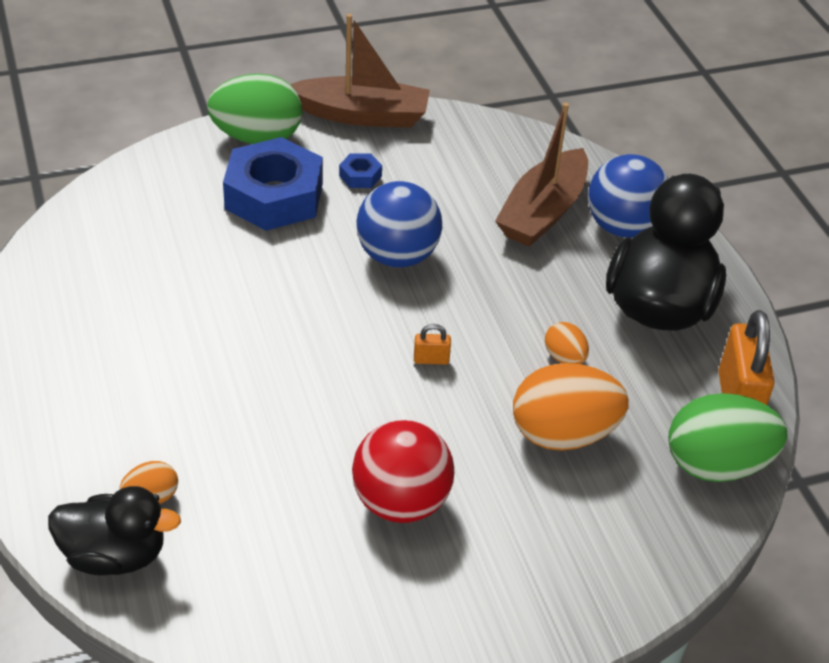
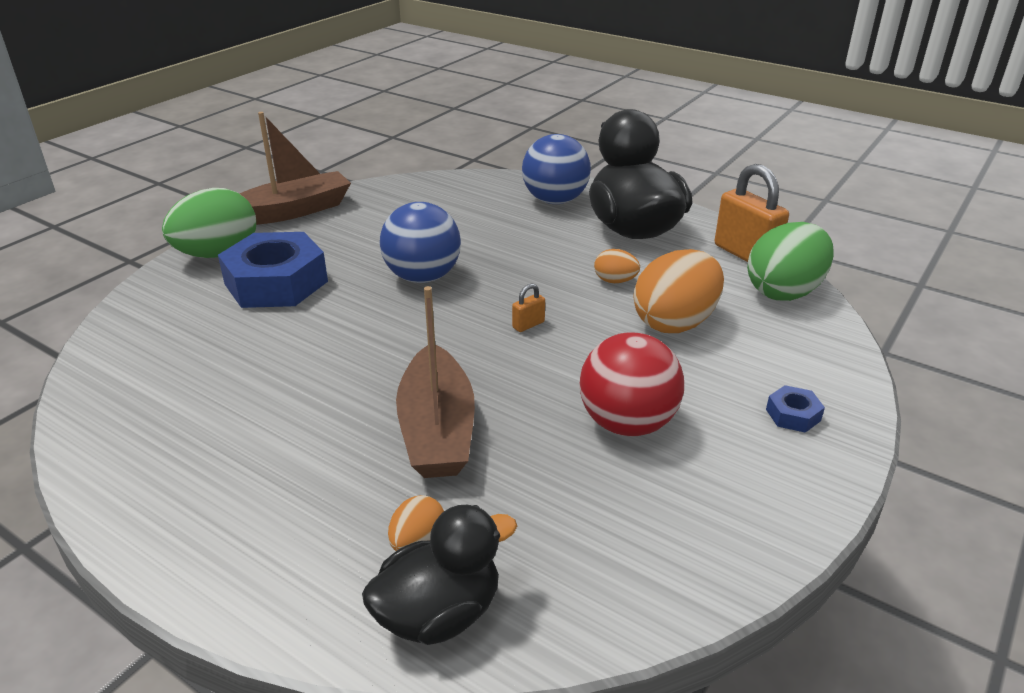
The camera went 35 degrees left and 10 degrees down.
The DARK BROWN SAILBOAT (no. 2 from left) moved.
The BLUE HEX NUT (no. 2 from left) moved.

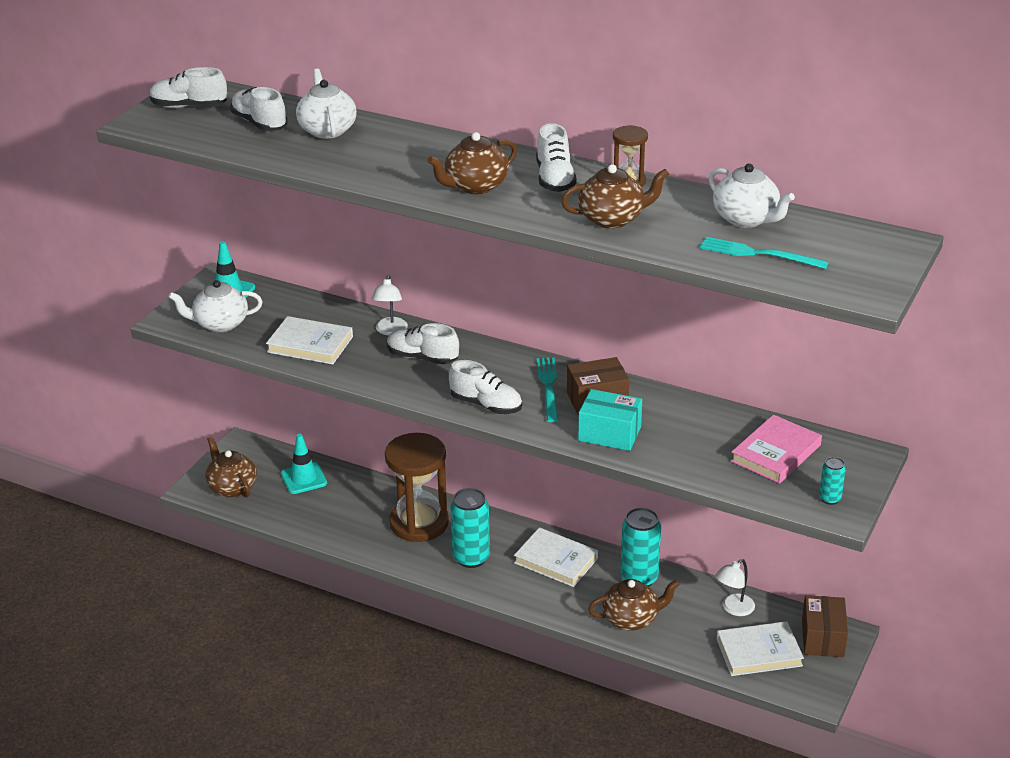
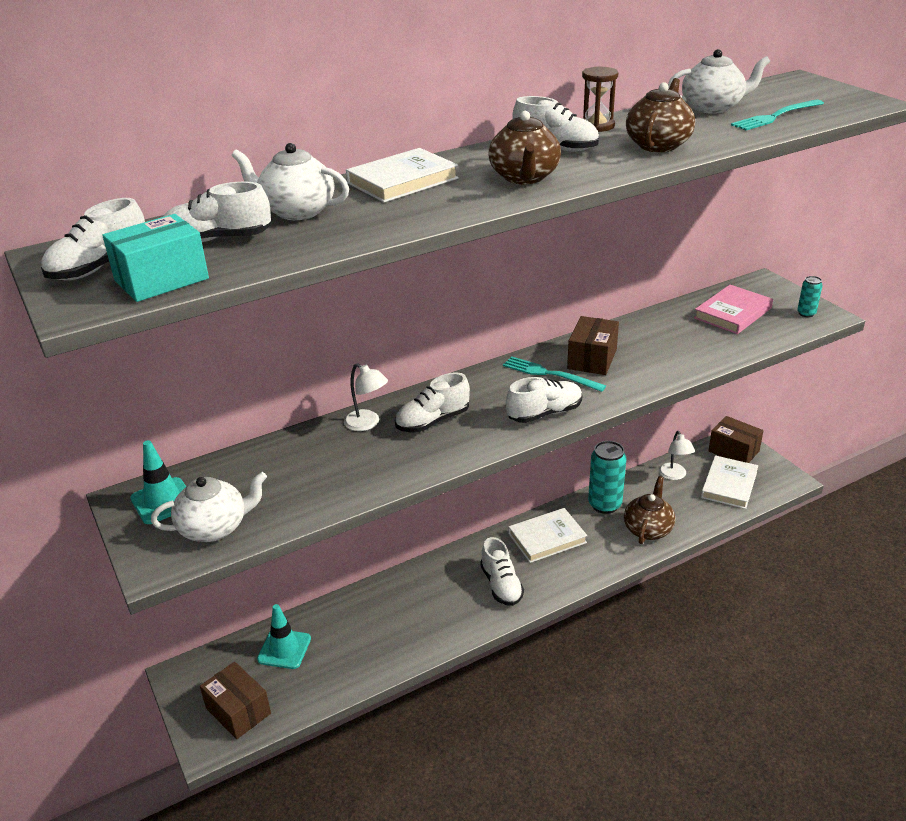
The camera went 55 degrees left and 0 degrees up.
The PURE WHITE CHINA TEAPOT (no. 1 from left) turned 135 degrees counterclockwise.
The PURE WHITE BOOK (no. 1 from left) moved.
The TURQUOISE PACKAGE moved.
The ROSE-PINK BOOK turned 60 degrees clockwise.
The DARK BROWN SAND TIMER (no. 1 from left) disappeared.
The DARK BROWN CHINA TEAPOT (no. 1 from left) was replaced by the DARK BROWN PACKAGE (no. 1 from left).
The TURQUOISE CAN (no. 1 from left) was replaced by the PURE WHITE SNEAKER (no. 4 from left).

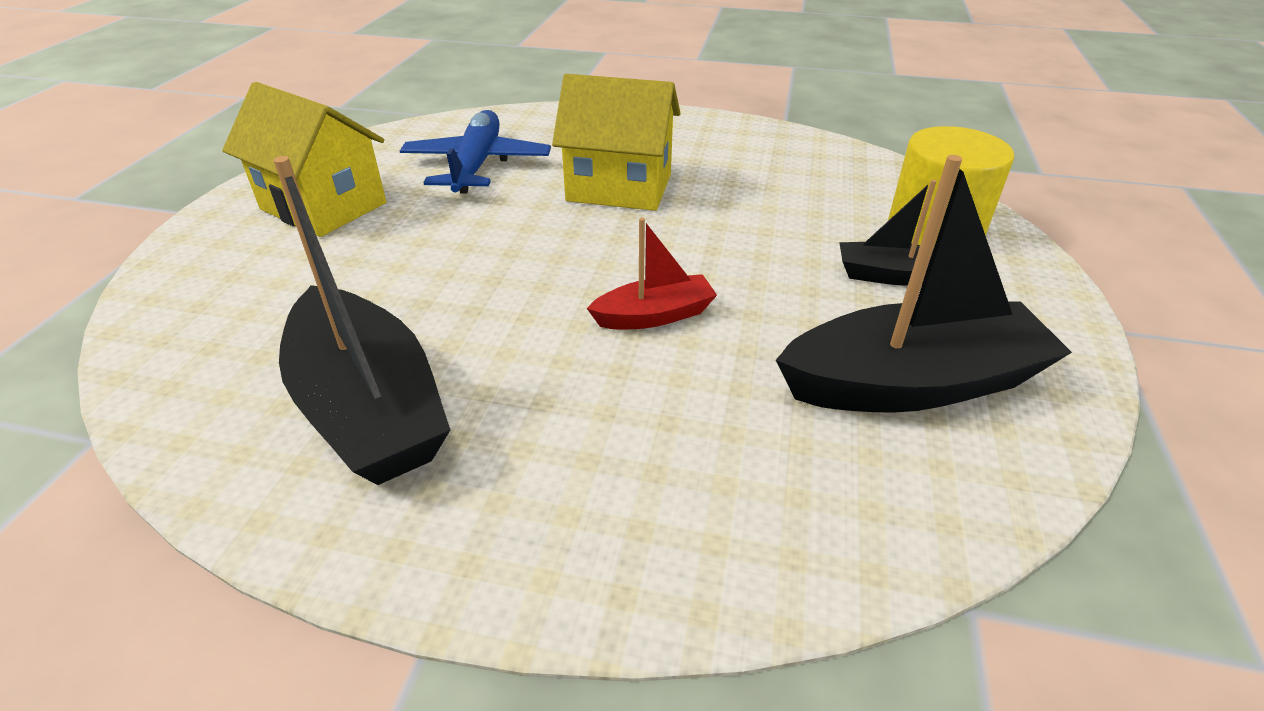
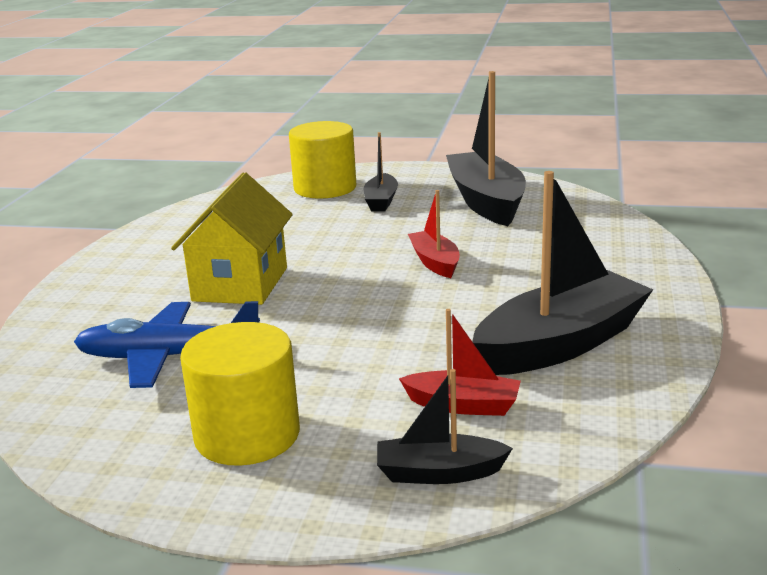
The camera went 90 degrees left and 15 degrees down.
The GOLDEN COTTAGE (no. 1 from left) was replaced by the GOLDEN CYLINDER (no. 1 from left).
The RED SAILBOAT (no. 2 from left) appeared.
The BLACK SAILBOAT (no. 2 from left) appeared.

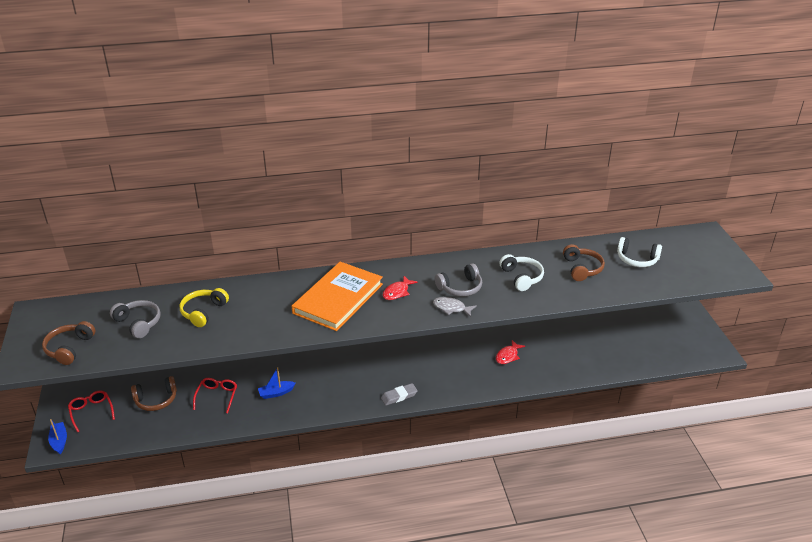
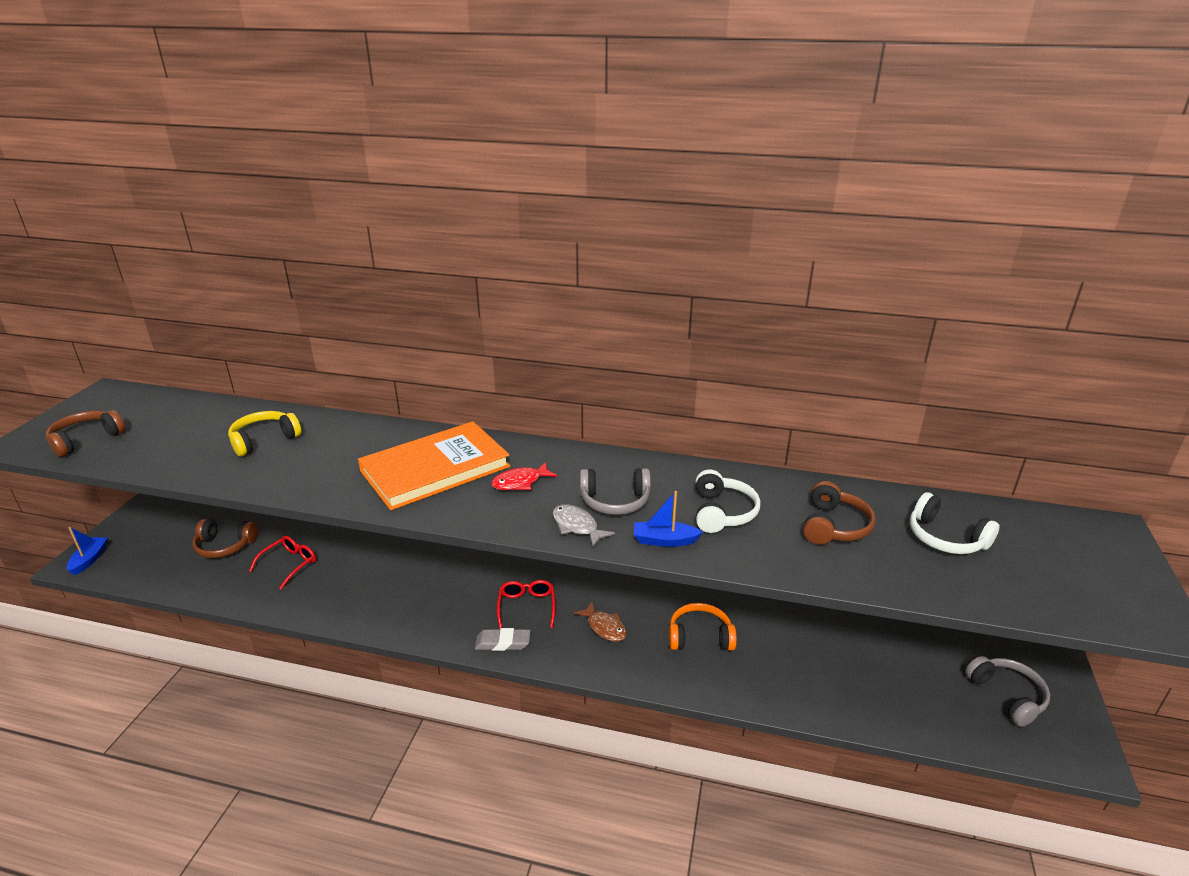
The camera went 25 degrees right and 5 degrees down.
The GREY OVER-EAR HEADPHONES (no. 1 from left in the first image) moved.
The RED FISH (no. 2 from left) was replaced by the ORANGE-COLOURED OVER-EAR HEADPHONES.
The BLUE SAILBOAT (no. 2 from left) moved.
The RED GLASSES (no. 1 from left in the first image) moved.
The DARK BROWN FISH appeared.

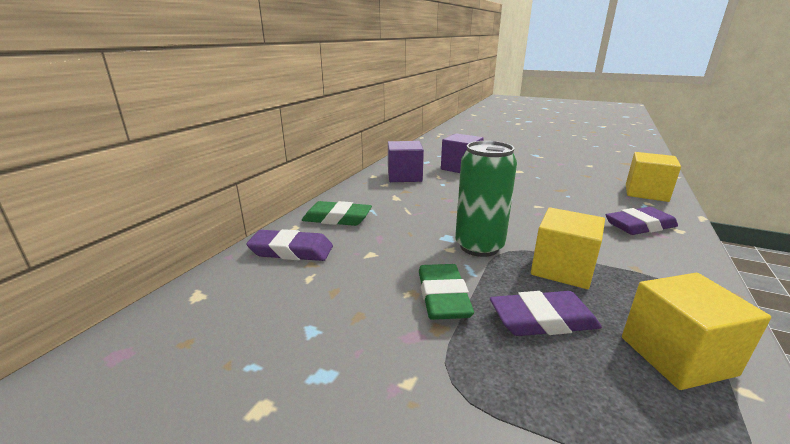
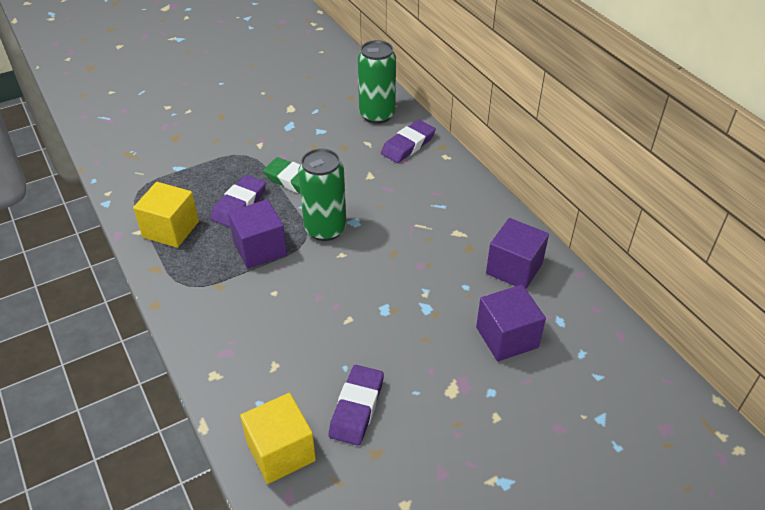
The camera went 125 degrees right and 20 degrees up.
The EMERALD ERASER (no. 1 from left) disappeared.
The GOLDEN BLOCK (no. 1 from left) became the PURPLE BLOCK (no. 1 from left).
The PURPLE ERASER (no. 3 from left in the first image) moved.
The EMERALD CAN (no. 2 from left) appeared.

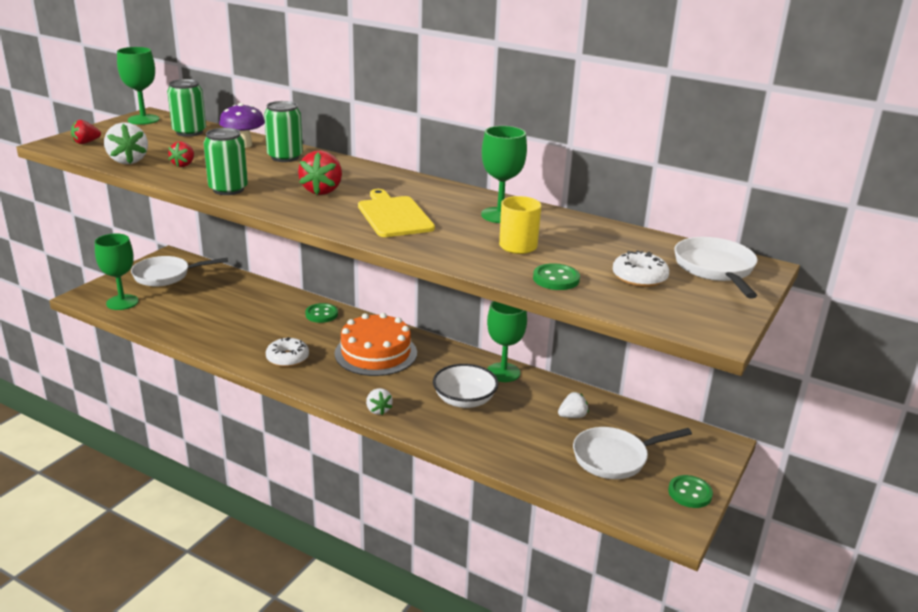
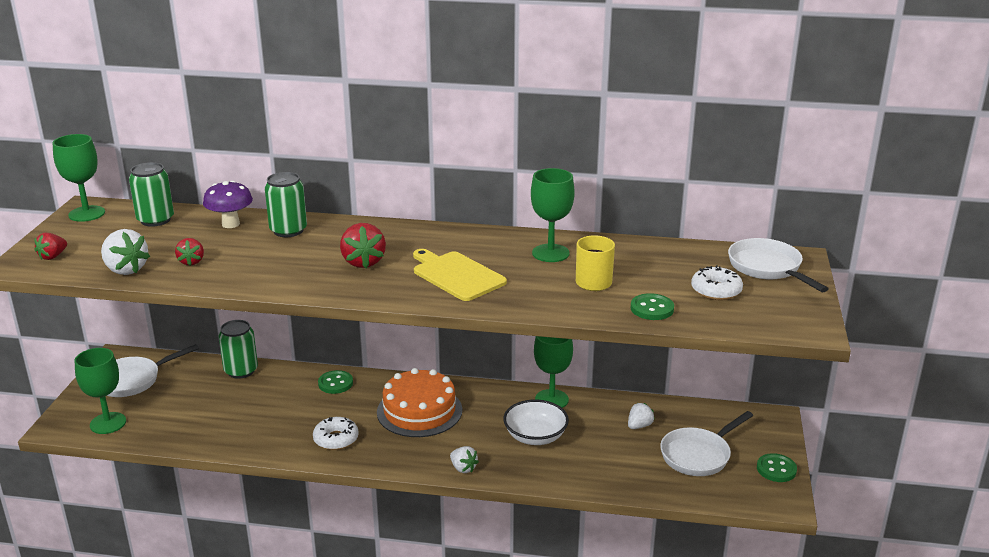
The camera went 20 degrees left and 0 degrees up.
The EMERALD CAN (no. 2 from left) moved.

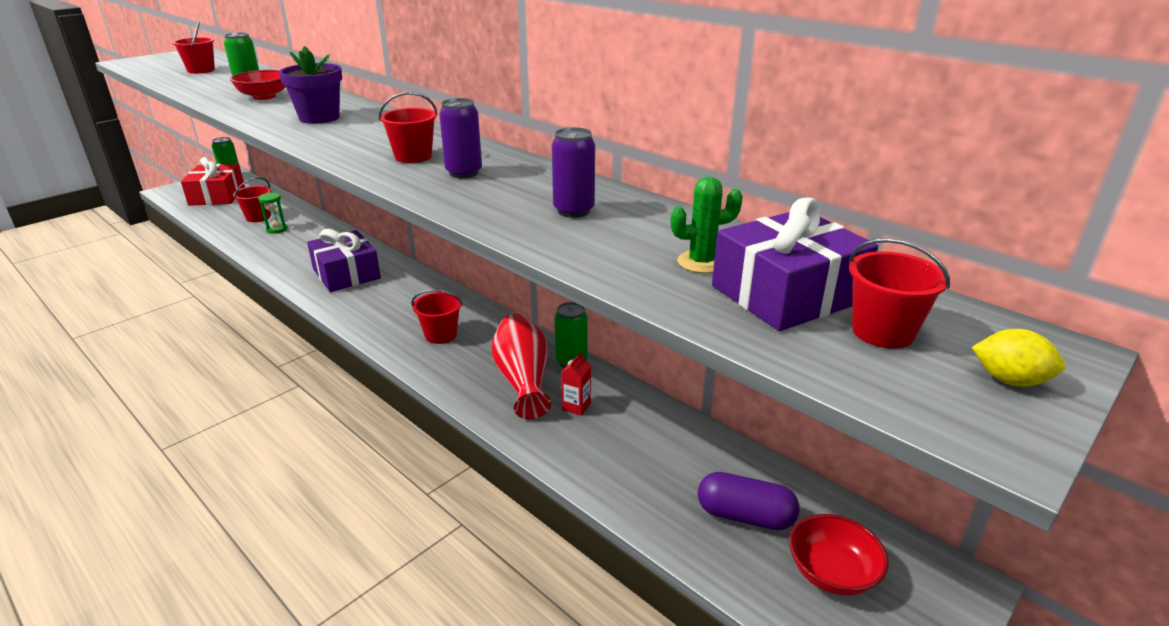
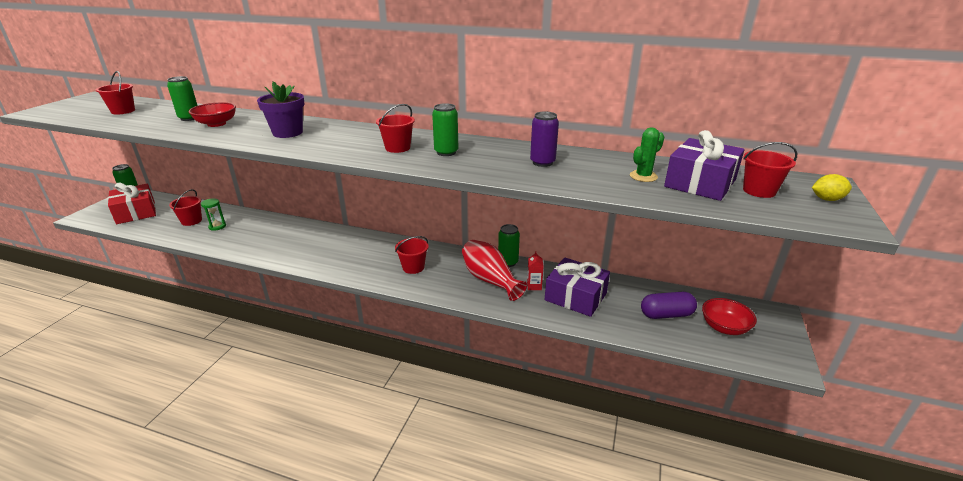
The camera went 25 degrees left and 0 degrees up.
The PURPLE CAN (no. 1 from left) became the EMERALD CAN (no. 3 from left).
The PURPLE WRAPPED GIFT (no. 1 from left) moved.

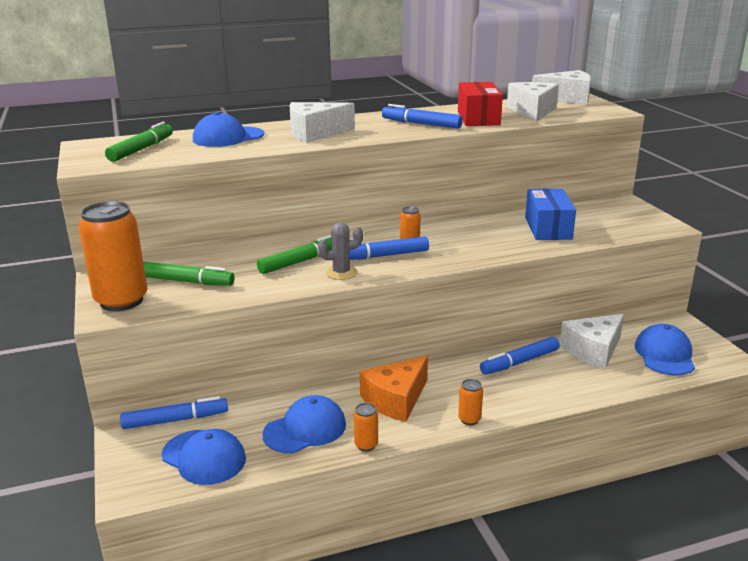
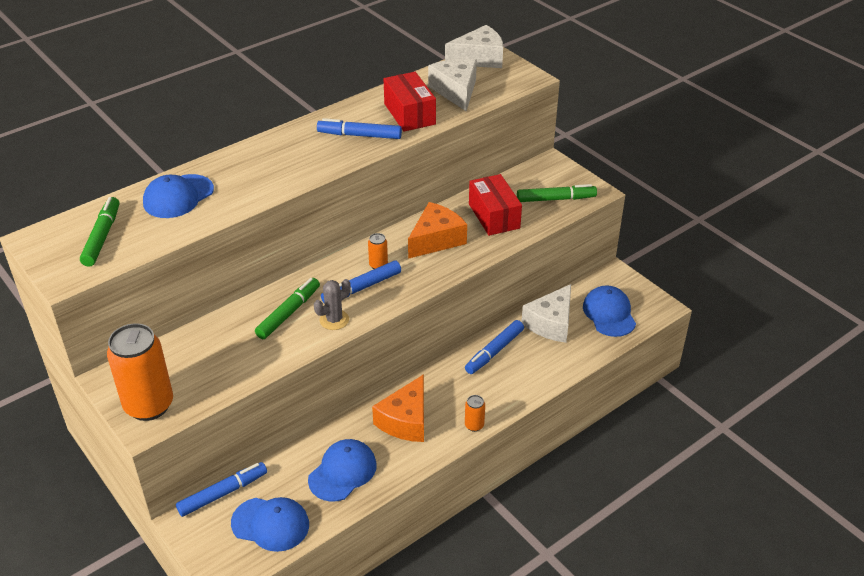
The camera went 20 degrees left and 15 degrees up.
The PURE WHITE CHEESE WEDGE (no. 1 from left) disappeared.
The BLUE PACKAGE became the RED PACKAGE (no. 2 from left).
The EMERALD MARKER (no. 2 from left in the first image) moved.
The ORANGE-COLOURED CAN (no. 2 from left) disappeared.
The ORANGE-COLOURED CHEESE WEDGE (no. 2 from left) appeared.

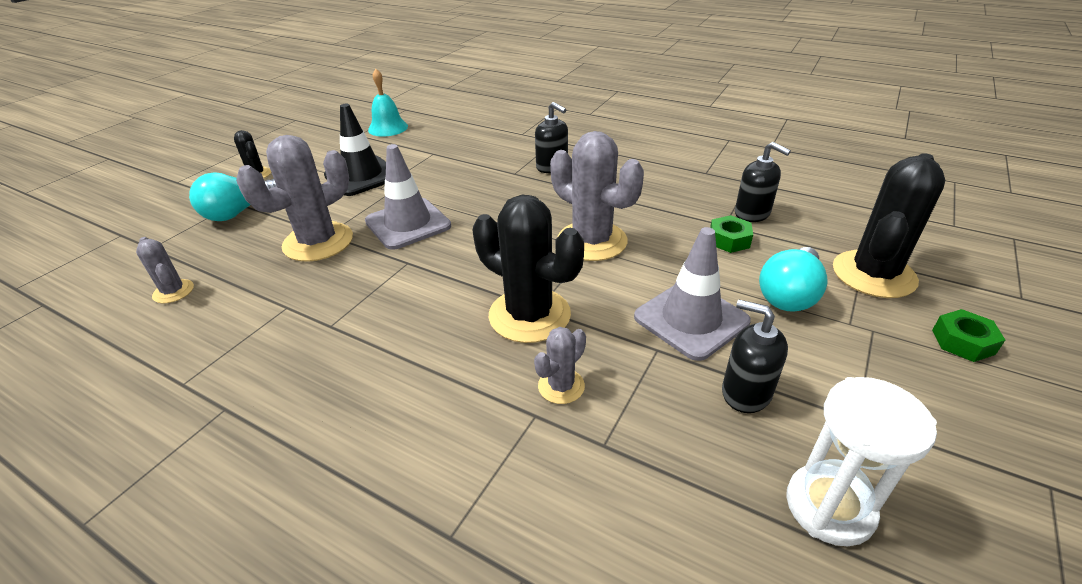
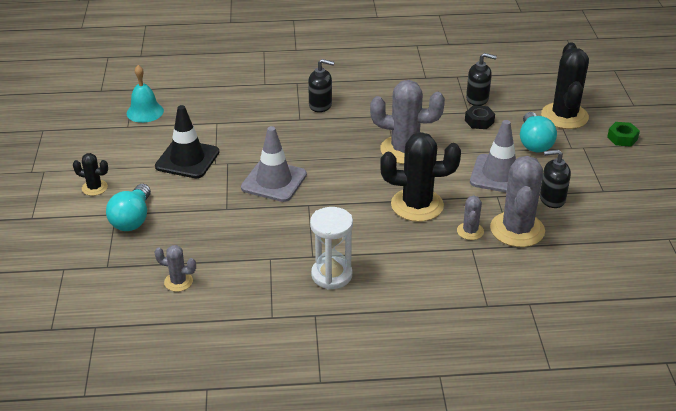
The camera went 35 degrees left and 0 degrees up.
The GREY PRICKLY PLANT (no. 2 from left in the first image) moved.
The EMERALD HEX NUT (no. 1 from left) became the BLACK HEX NUT.
The PURE WHITE SAND TIMER moved.

